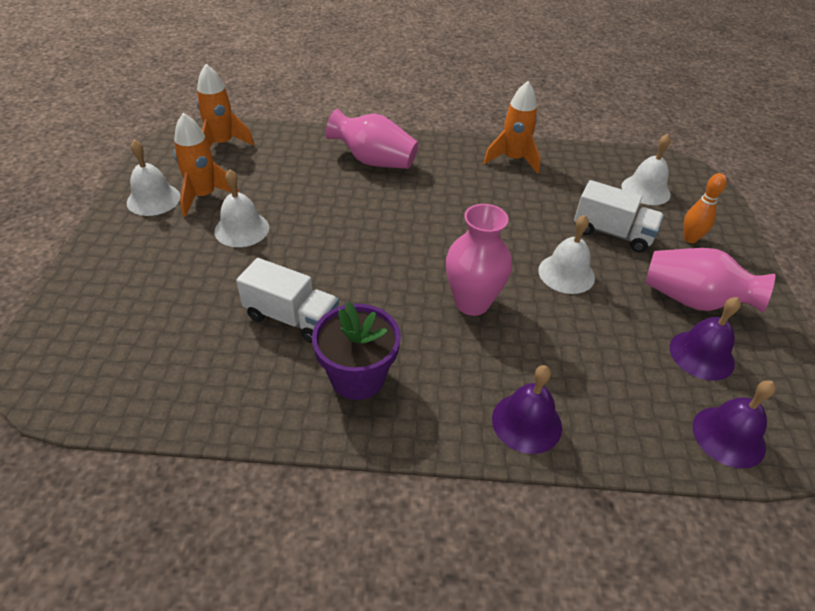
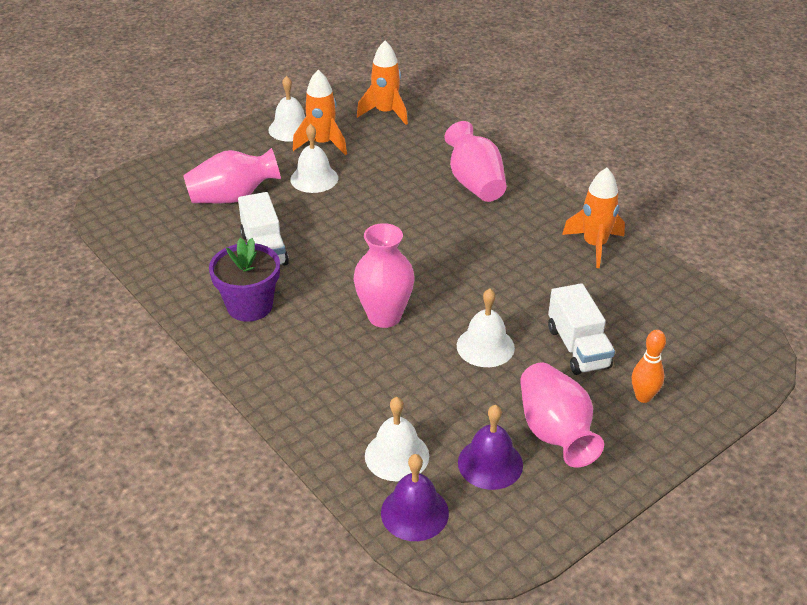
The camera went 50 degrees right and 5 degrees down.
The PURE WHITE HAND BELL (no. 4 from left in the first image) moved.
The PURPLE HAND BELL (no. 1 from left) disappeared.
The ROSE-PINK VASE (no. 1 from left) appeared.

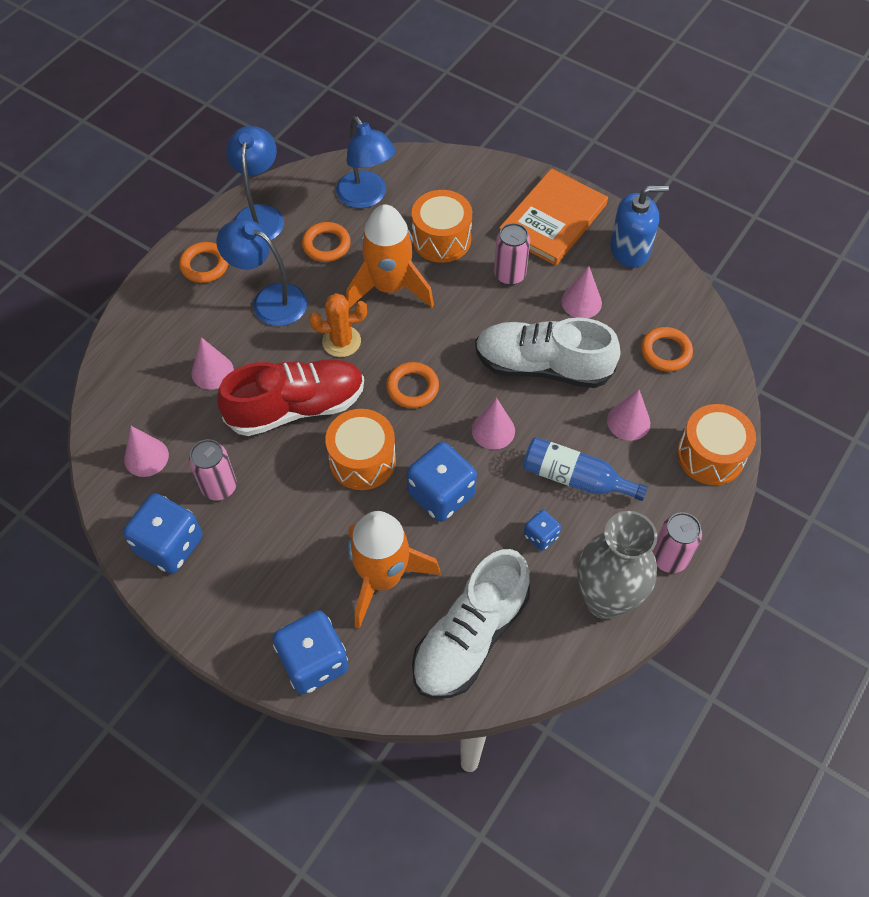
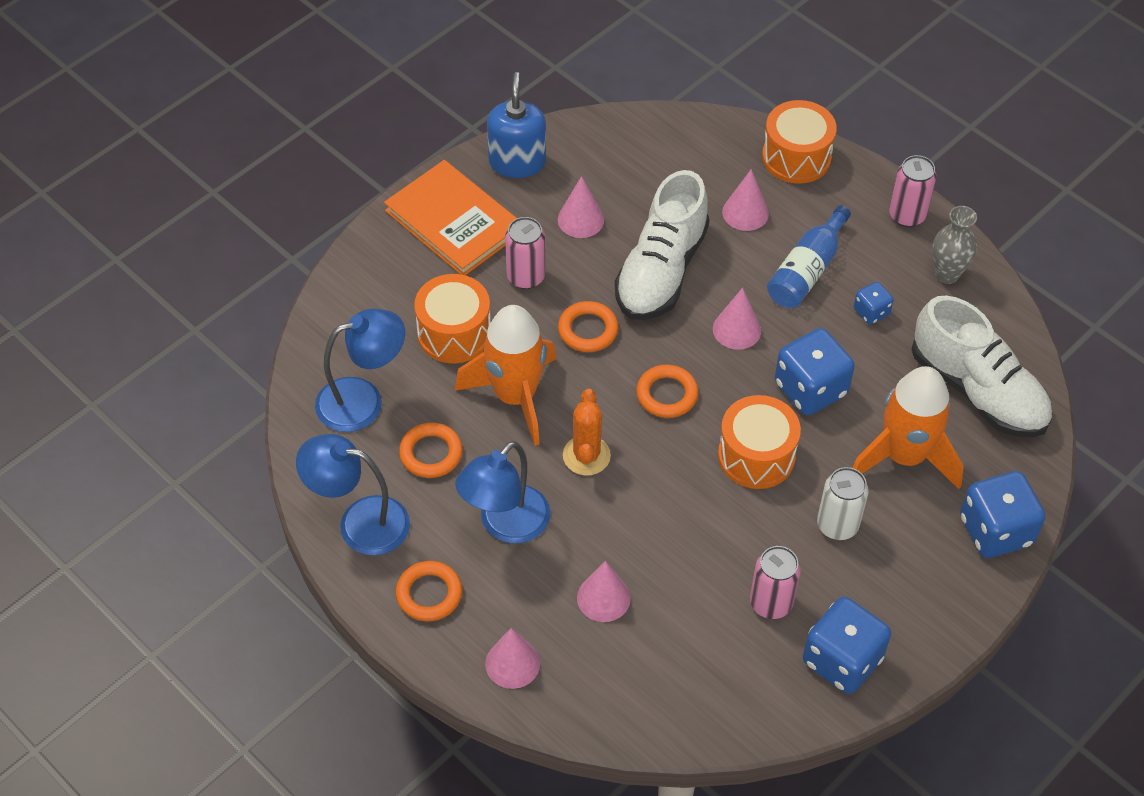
The camera went 80 degrees left and 5 degrees down.
The ORANGE-COLOURED RING (no. 4 from left in the first image) moved.
The RED SNEAKER disappeared.
The ROSE-PINK CONE SHAPE (no. 1 from left) moved.
The GREY VASE changed to 0.58 times the size.
The PURE WHITE CAN appeared.

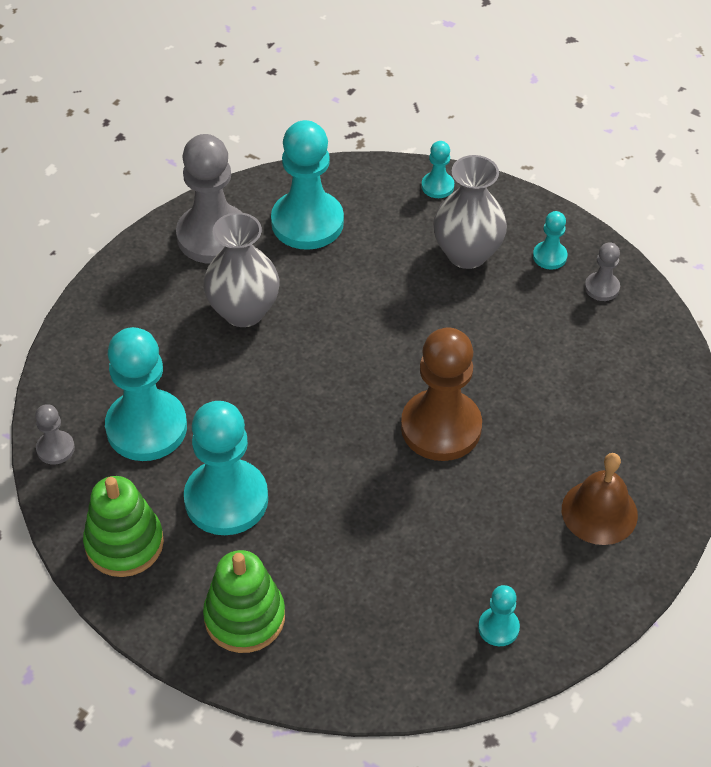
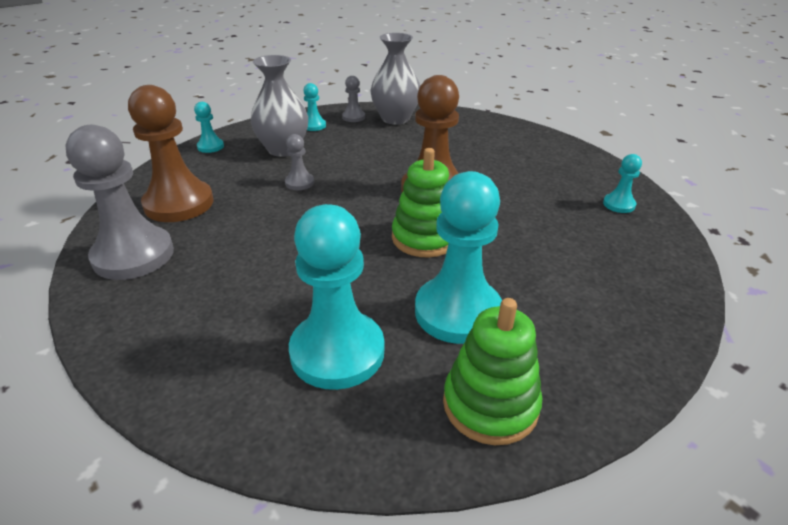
The camera went 70 degrees left and 15 degrees down.
The TURQUOISE CHESS PAWN (no. 3 from left) became the DARK BROWN CHESS PAWN (no. 1 from left).
The GREY VASE (no. 1 from left in the first image) moved.
The GREY CHESS PAWN (no. 1 from left in the first image) moved.
The DARK BROWN HAND BELL disappeared.
The EMERALD STACKING TOY (no. 2 from left in the first image) moved.

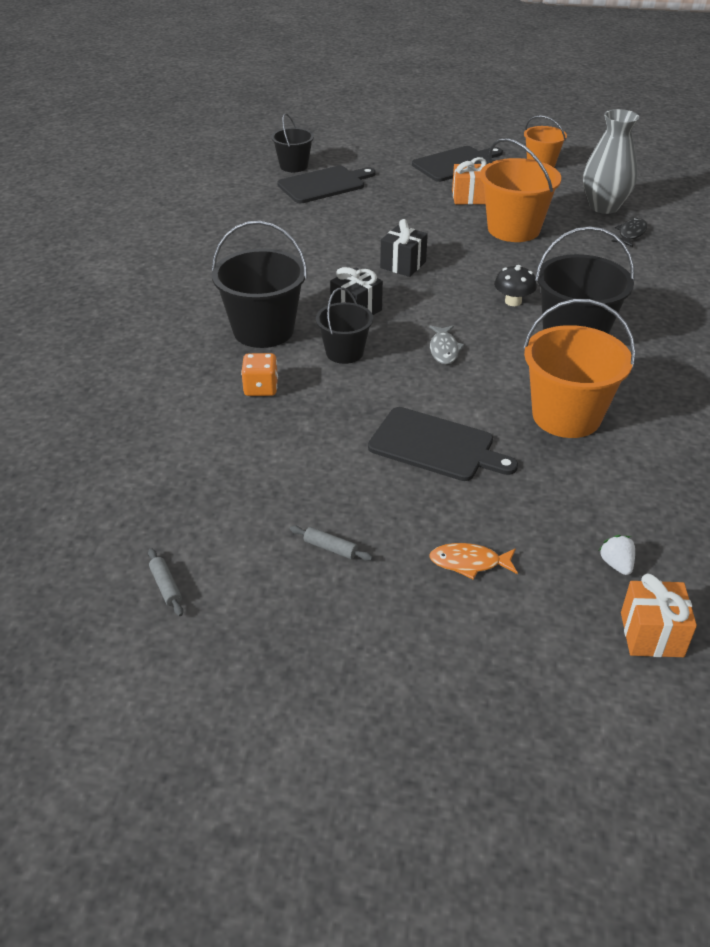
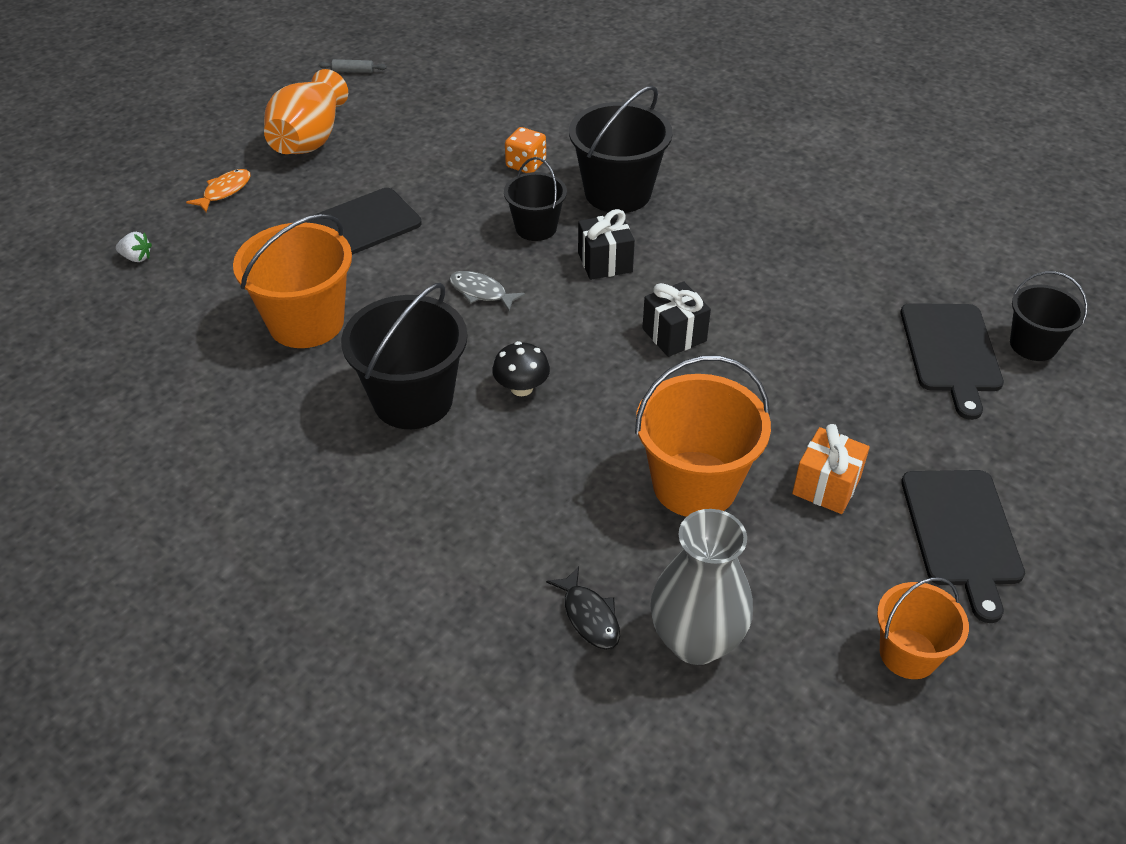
The camera went 120 degrees right and 5 degrees up.
The GREY PASTRY ROLLER (no. 2 from left) was replaced by the ORANGE-COLOURED VASE.
The ORANGE-COLOURED WRAPPED GIFT (no. 2 from left) disappeared.

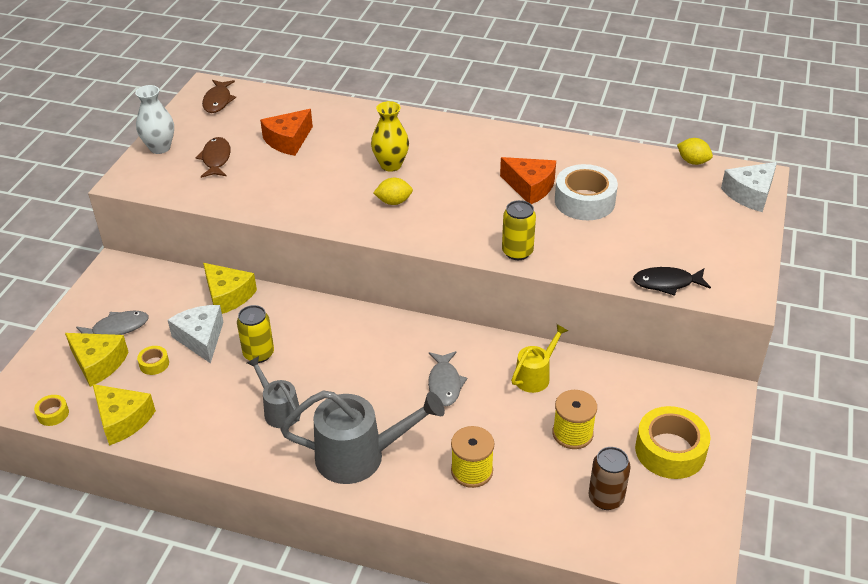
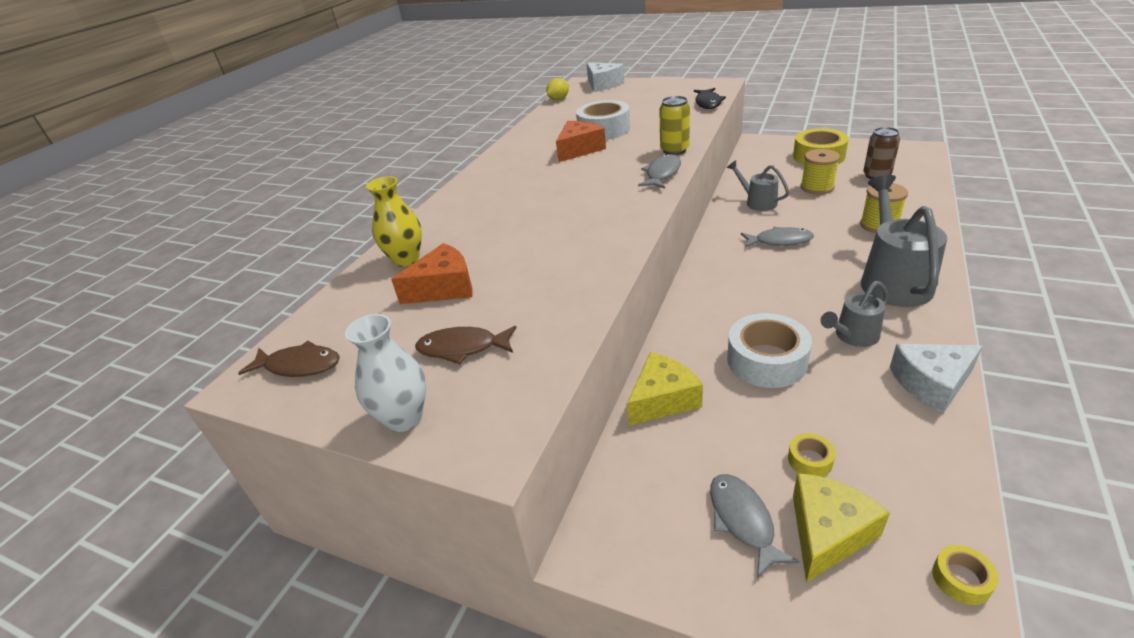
The camera went 80 degrees left and 5 degrees down.
The GOLDEN VASE moved.
The ORANGE-COLOURED CHEESE WEDGE (no. 1 from left) turned 75 degrees counterclockwise.
The GOLDEN CITRUS FRUIT (no. 1 from left) disappeared.
The PURE WHITE CHEESE WEDGE (no. 1 from left in the first image) moved.
The GOLDEN CAN (no. 1 from left) was replaced by the PURE WHITE STICKY TAPE (no. 2 from left).
The GOLDEN WATERING POT became the GREY WATERING POT (no. 1 from left).
The GOLDEN CHEESE WEDGE (no. 2 from left) disappeared.
The GREY FISH (no. 1 from left) appeared.

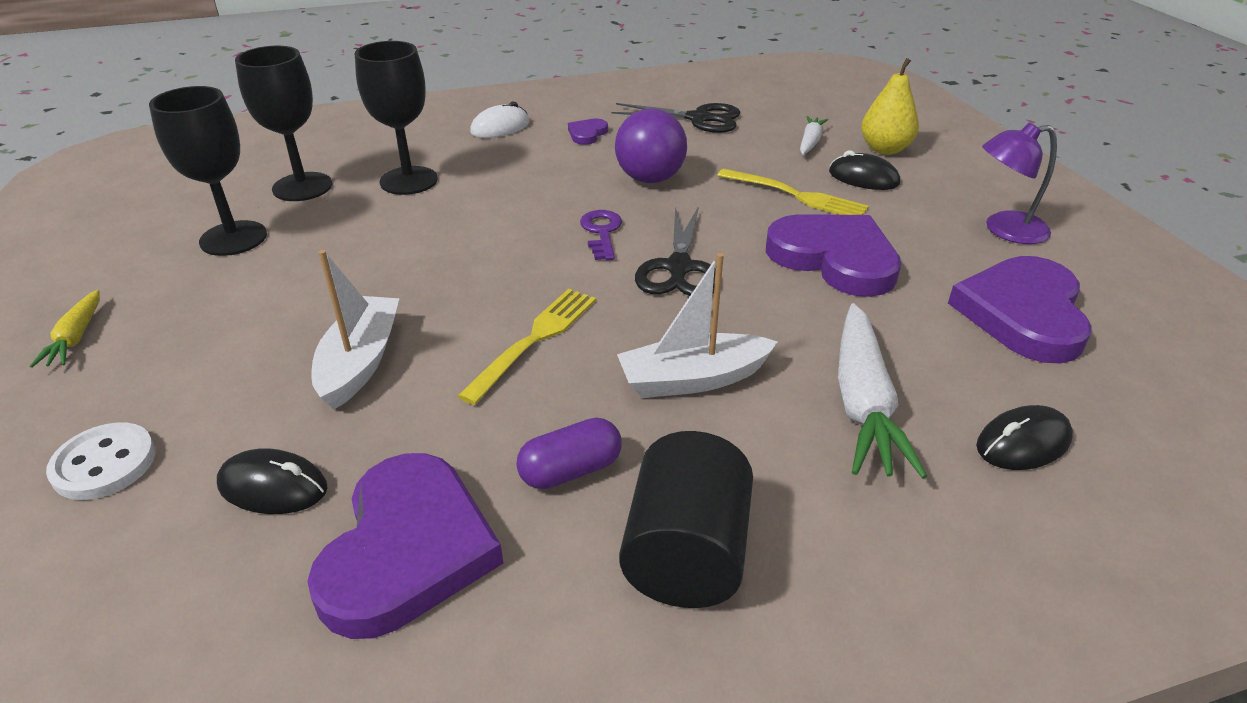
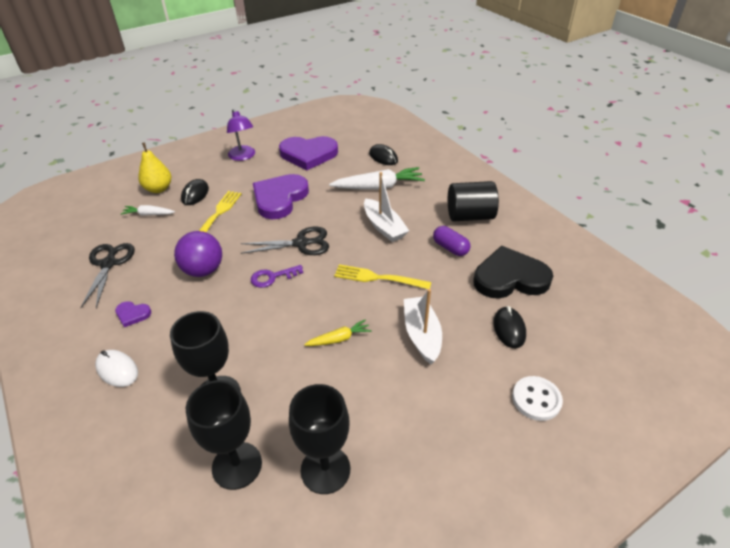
The camera went 105 degrees left and 5 degrees up.
The PURE WHITE SAILBOAT (no. 1 from left in the first image) turned 90 degrees clockwise.
The GOLDEN TOY CARROT moved.
The PURPLE LOVE HEART (no. 1 from left) became the BLACK LOVE HEART.

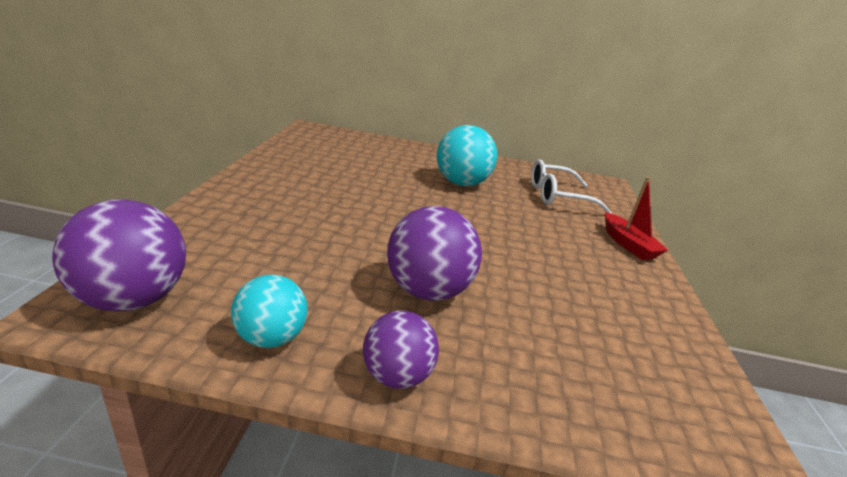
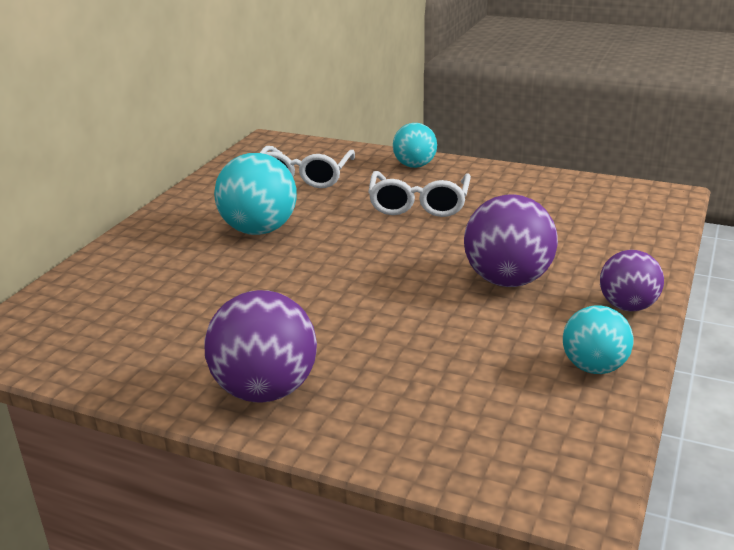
The camera went 70 degrees left and 0 degrees up.
The RED SAILBOAT was replaced by the TURQUOISE BALL (no. 2 from left).
The PURPLE BALL (no. 1 from left) moved.
The PURE WHITE GLASSES (no. 2 from left) appeared.

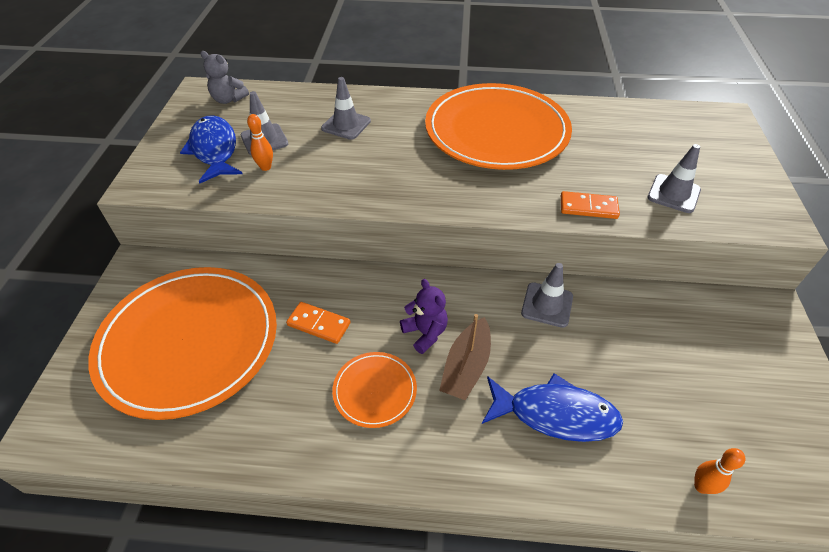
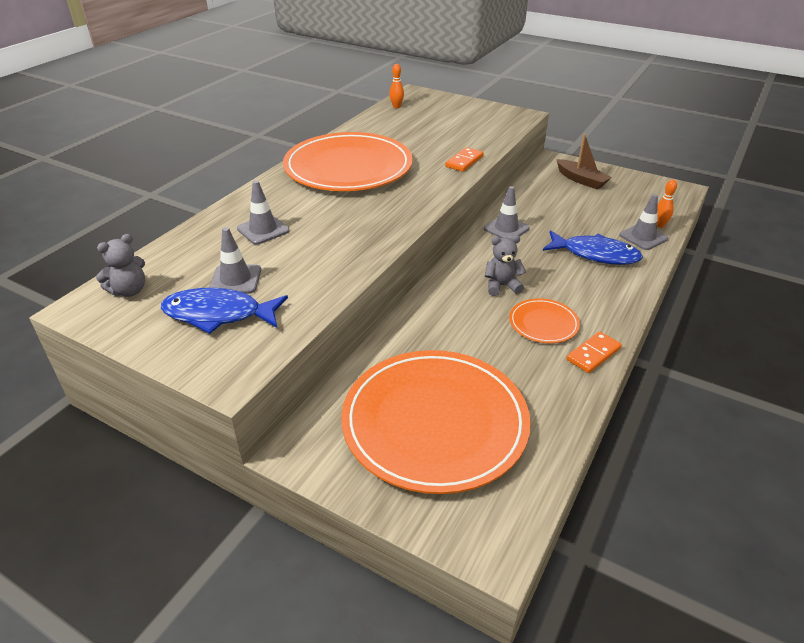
The camera went 65 degrees left and 10 degrees down.
The ORANGE-COLOURED BOWLING PIN (no. 1 from left) moved.
The GREY SAFETY CONE (no. 4 from left) moved.
The PURPLE TEDDY became the GREY TEDDY (no. 2 from left).
The ORANGE-COLOURED DOMINO PIECE (no. 1 from left in the first image) moved.
The DARK BROWN SAILBOAT moved.
The BLUE FISH (no. 2 from left) turned 75 degrees clockwise.

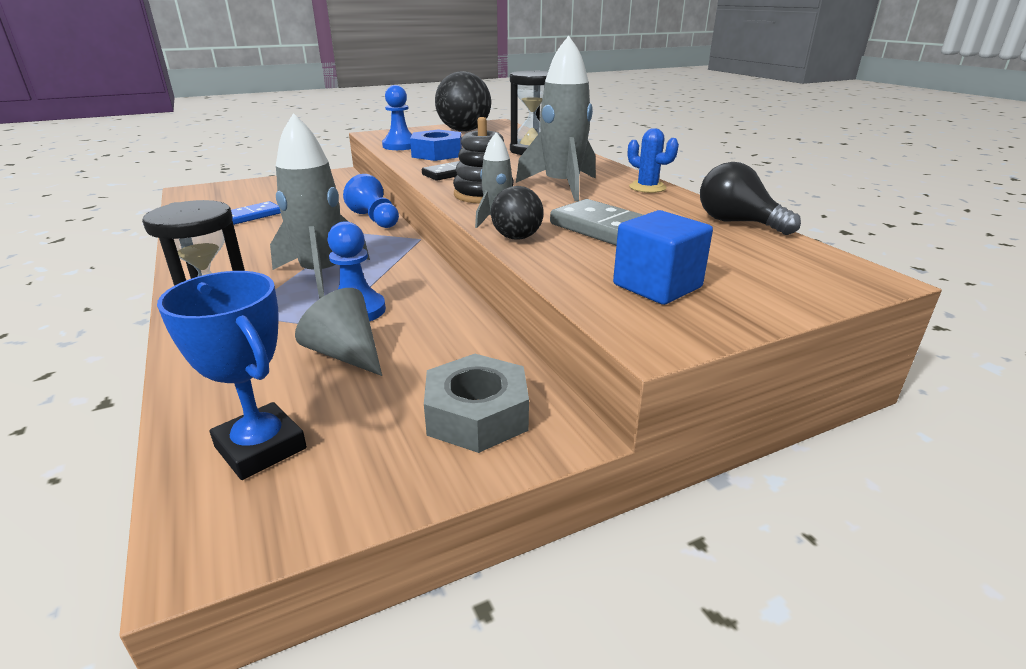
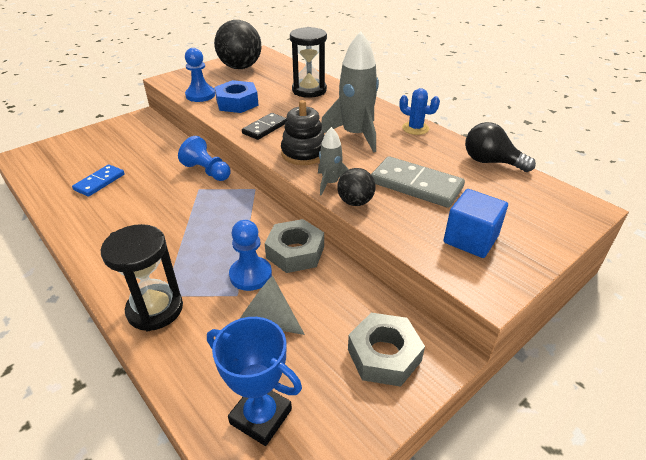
The camera went 15 degrees left and 10 degrees up.
The GREY TOY ROCKET (no. 1 from left) disappeared.
The GREY HEX NUT (no. 1 from left) appeared.

